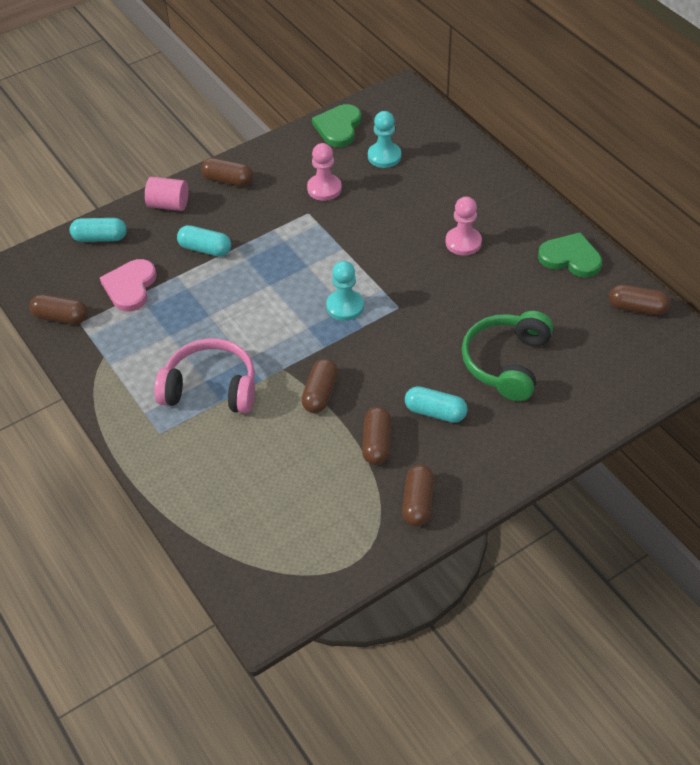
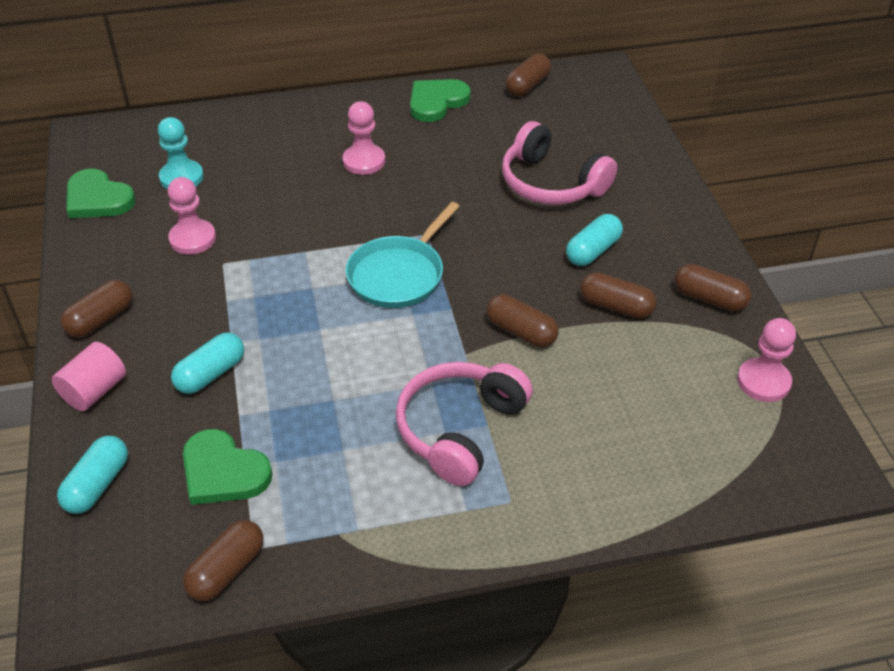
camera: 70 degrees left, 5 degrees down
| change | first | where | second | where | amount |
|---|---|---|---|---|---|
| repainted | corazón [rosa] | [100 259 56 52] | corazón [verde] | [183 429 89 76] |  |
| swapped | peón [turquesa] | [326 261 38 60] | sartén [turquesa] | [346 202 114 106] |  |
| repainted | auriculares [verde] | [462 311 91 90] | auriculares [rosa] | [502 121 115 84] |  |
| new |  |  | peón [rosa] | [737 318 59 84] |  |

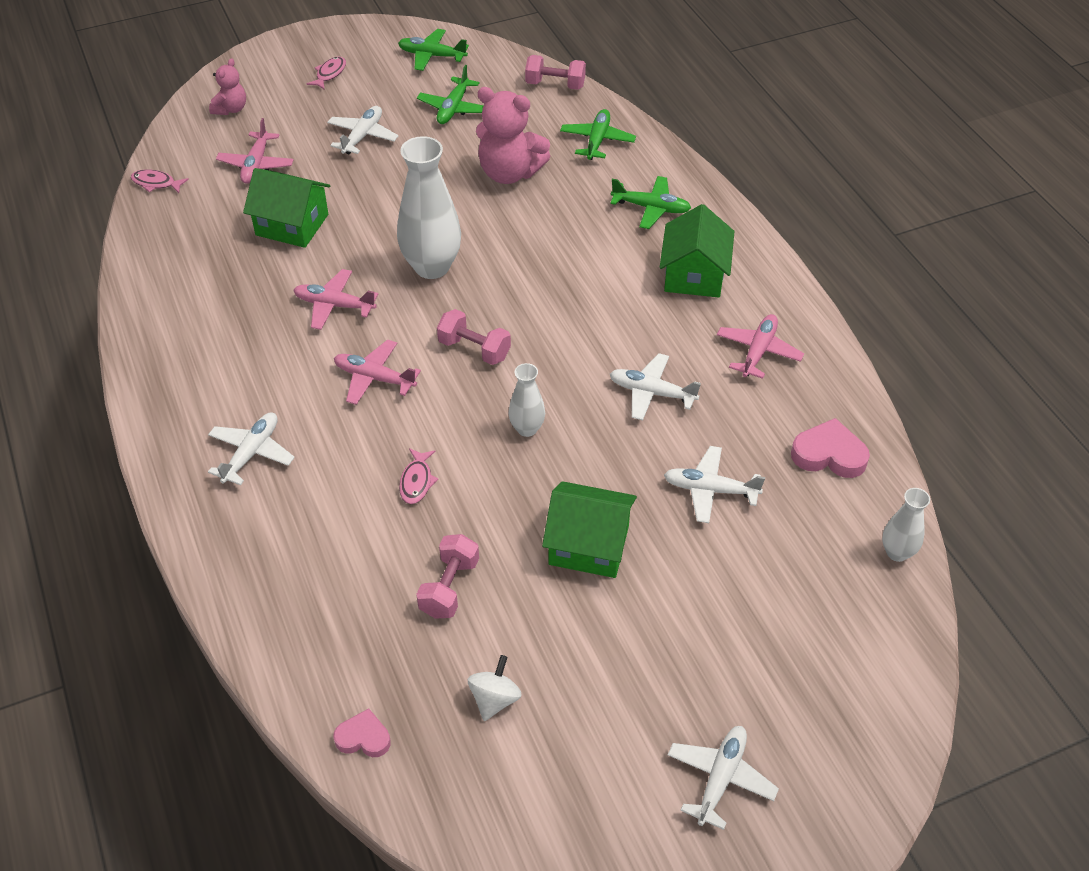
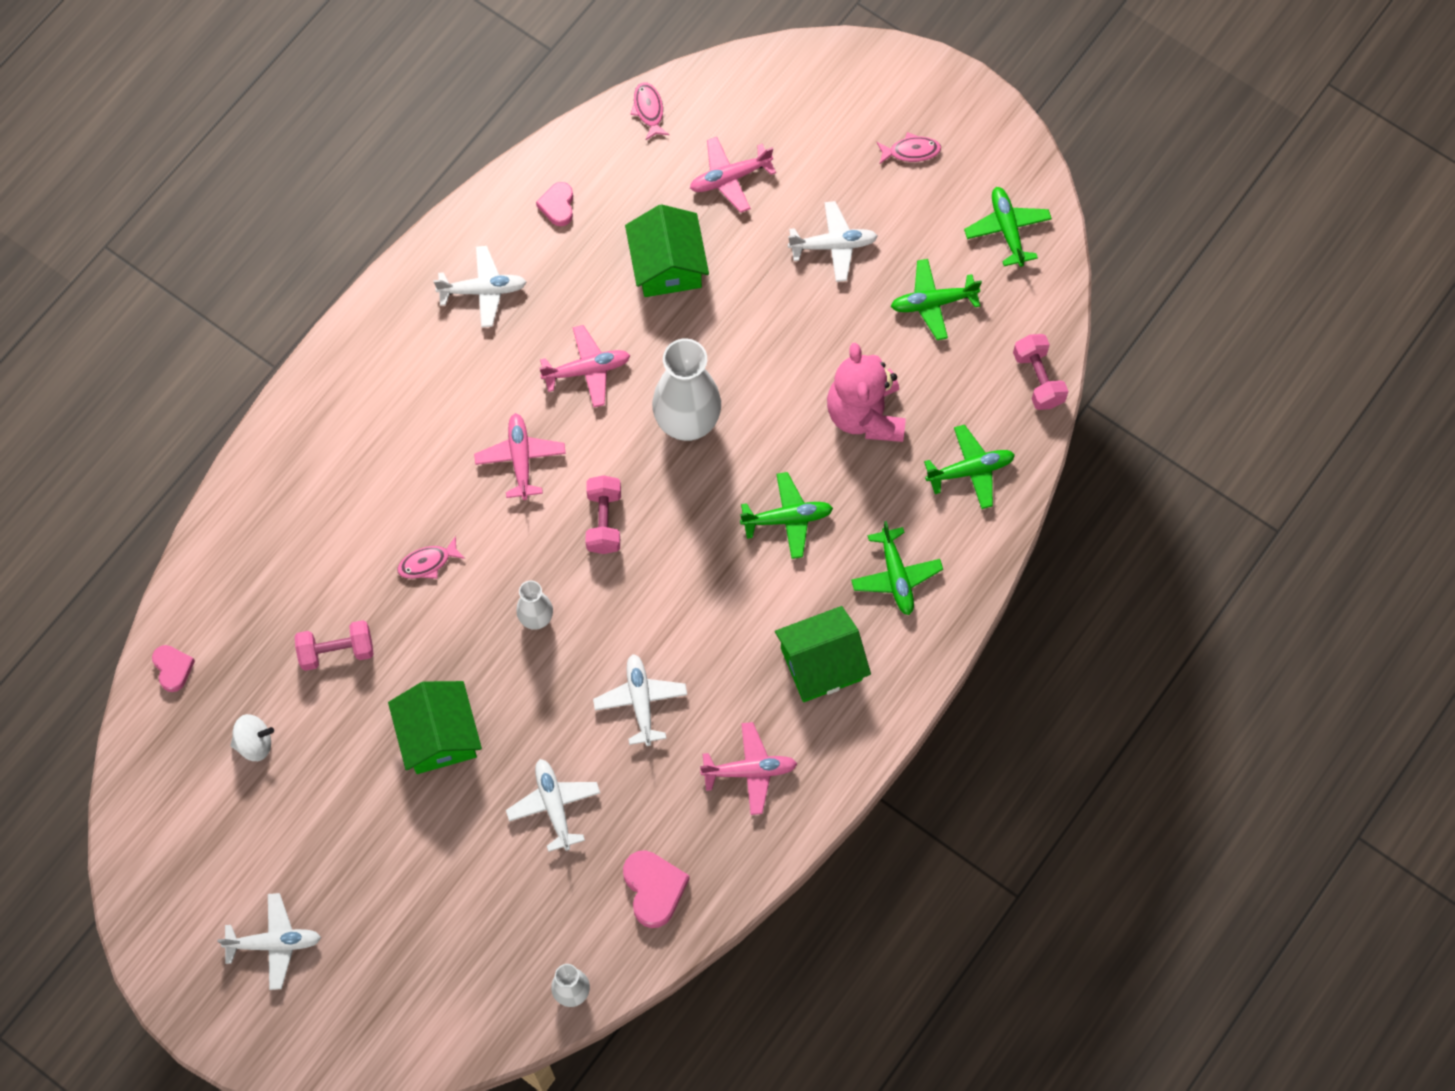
camera: 60 degrees right, 20 degrees up
| change | first | where | second | where | amount |
|---|---|---|---|---|---|
| gone | osito [rosa] | [209 58 37 57] |  |  |  |
| rotated | avión [rosa] | [293 269 85 61] |  | [539 325 91 83] | 90 degrees clockwise |
| shifted | avión [blanco] | [208 412 87 73] |  | [433 246 94 81] |  |
| new |  |  | corazón [rosa] | [536 182 37 44] |  |
| new |  |  | avión [verde] | [740 472 93 87] |  |

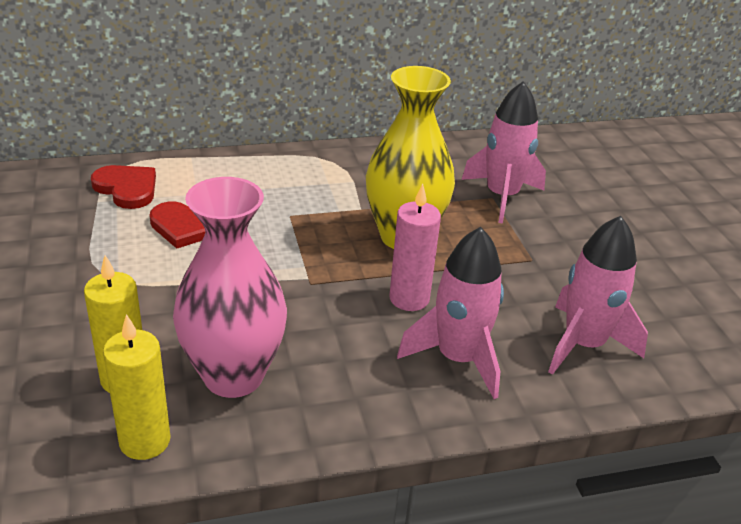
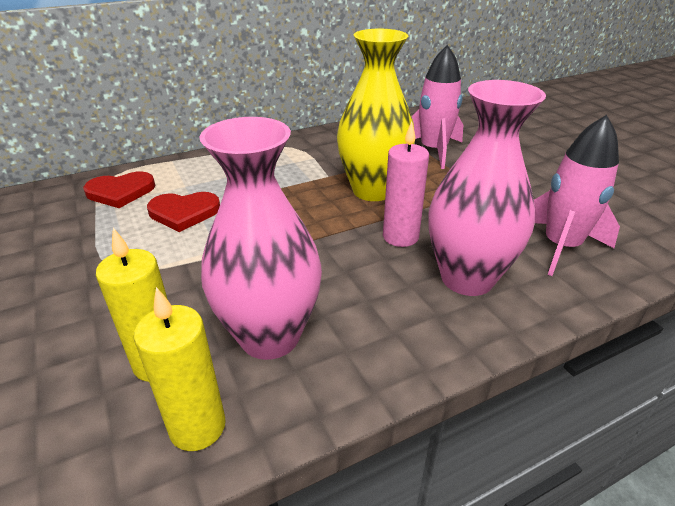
camera: 10 degrees left, 0 degrees up
| change | first | where | second | where | amount |
|---|---|---|---|---|---|
| rotated | corazón [rojo] | [91 165 65 44] |  | [83 171 72 37] | 135 degrees clockwise |
| swapped | cohete [rosa] | [397 227 107 172] | florero [rosa] | [428 80 118 216] |  |

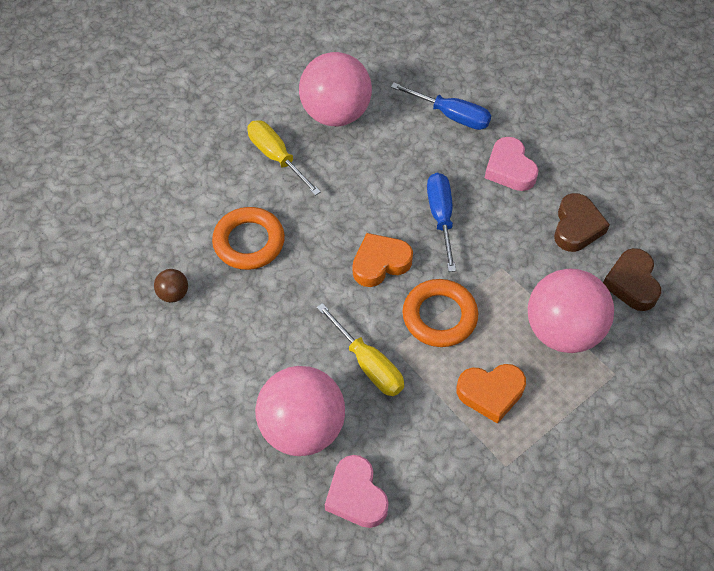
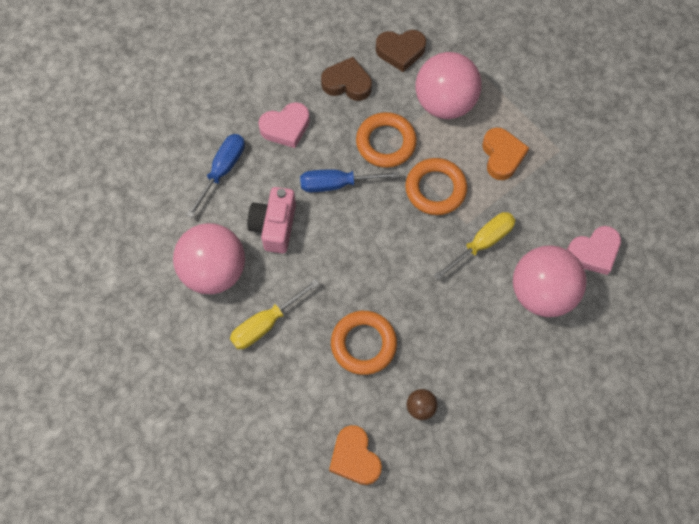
camera: 90 degrees left, 10 degrees up
| change | first | where | second | where | amount |
|---|---|---|---|---|---|
| shifted | corazón [naranja] | [353 233 60 54] |  | [329 425 53 60] |  |
| new |  |  | anillo [naranja] | [356 112 61 56] |  |
| new |  |  | cámara [rosa] | [247 187 49 66] |  |

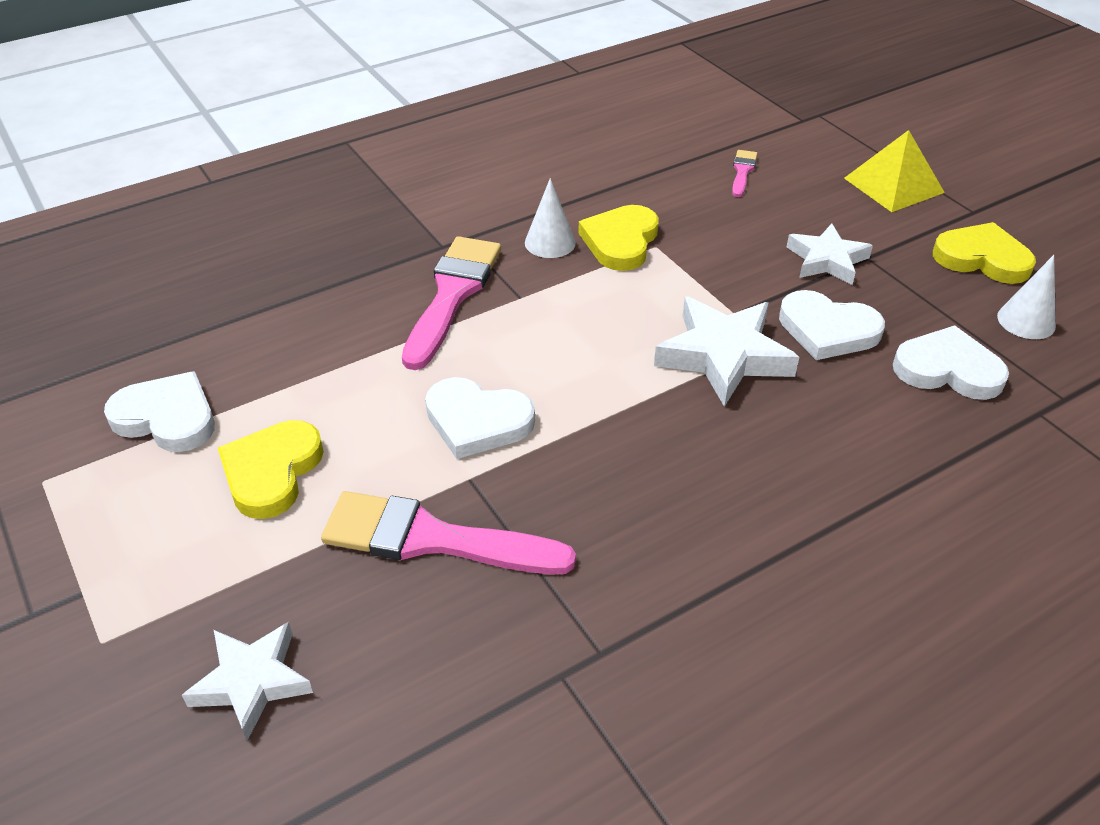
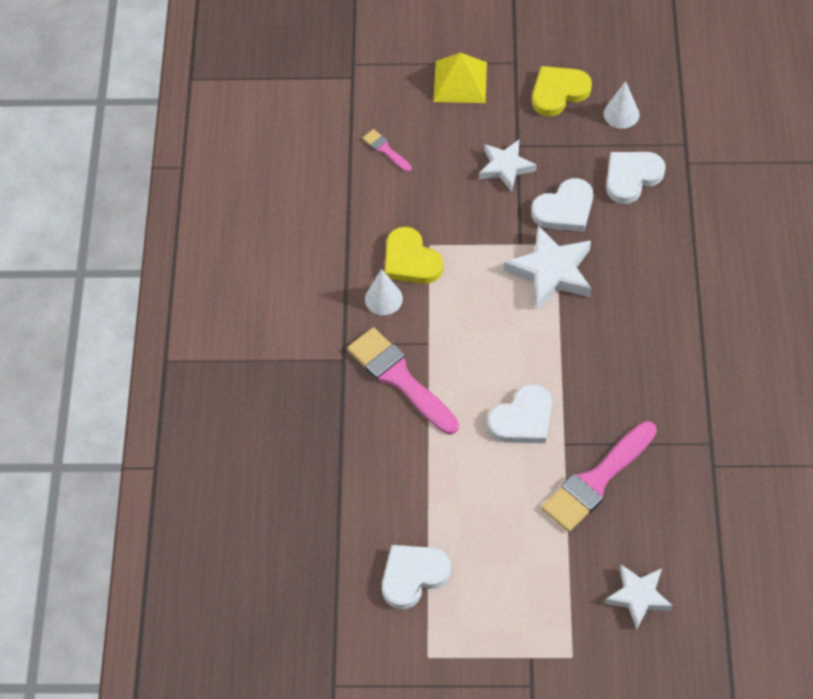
camera: 55 degrees left, 15 degrees up
| change | first | where | second | where | amount |
|---|---|---|---|---|---|
| gone | corazón [amarillo] | [218 420 106 99] |  |  |  |

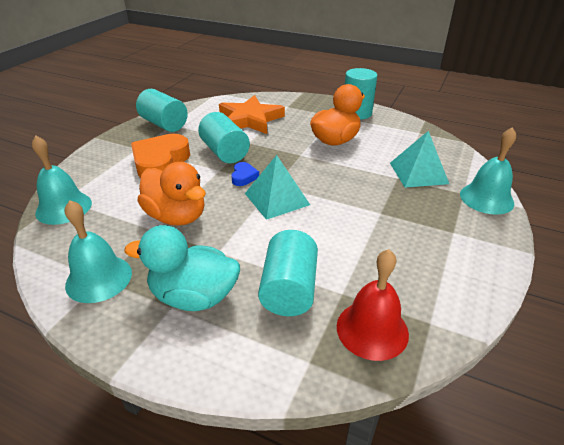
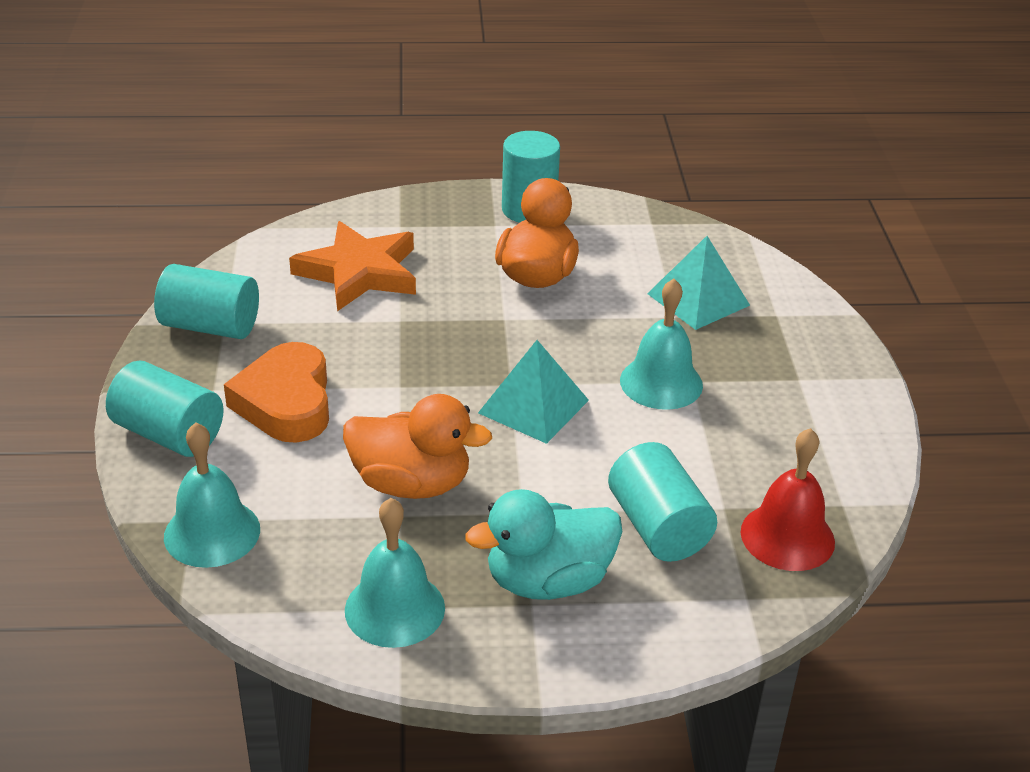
camera: 30 degrees left, 0 degrees up
| change | first | where | second | where | amount |
|---|---|---|---|---|---|
| shifted | cilindro [turquesa] | [198 112 52 51] |  | [106 361 118 96] |  |
| shifted | campana [turquesa] | [460 127 56 88] |  | [620 279 83 131] |  |
| gone | corazón [azul] | [231 162 28 24] |  |  |  |

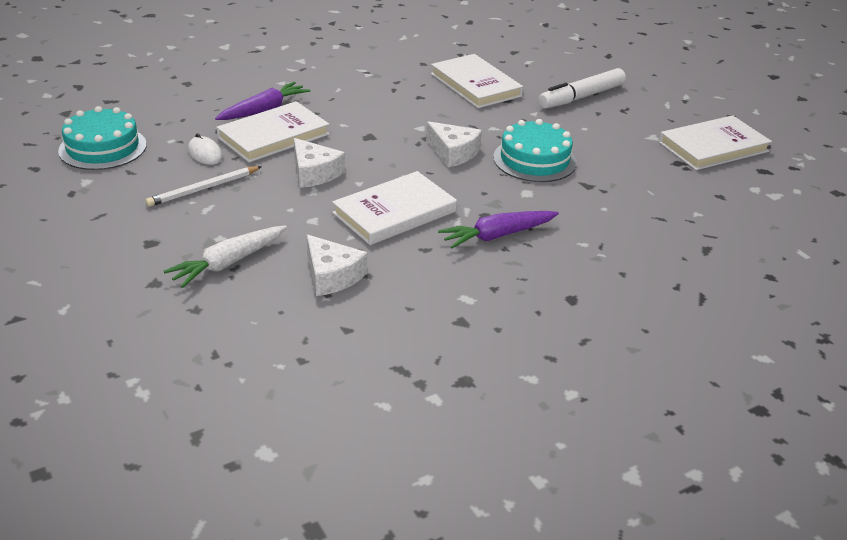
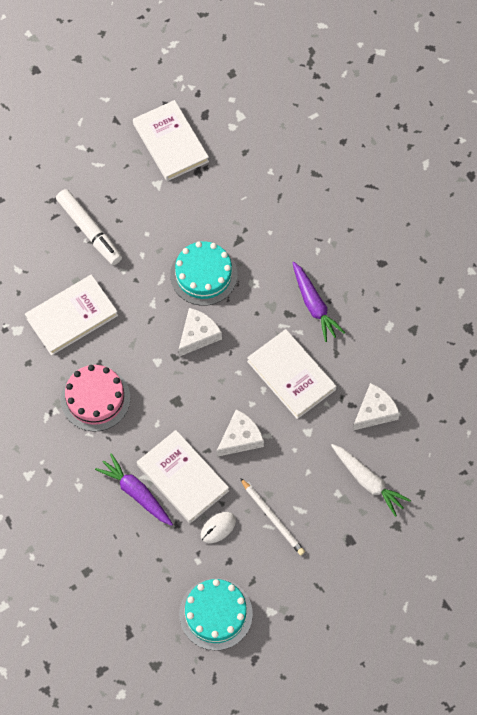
camera: 90 degrees left, 30 degrees up
| change | first | where | second | where | amount |
|---|---|---|---|---|---|
| new |  |  | tarta [rosa] | [61 365 69 67] |  |

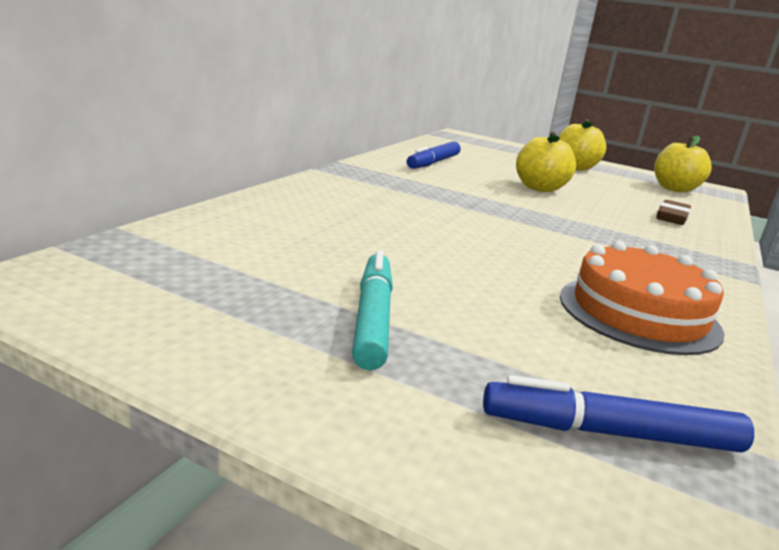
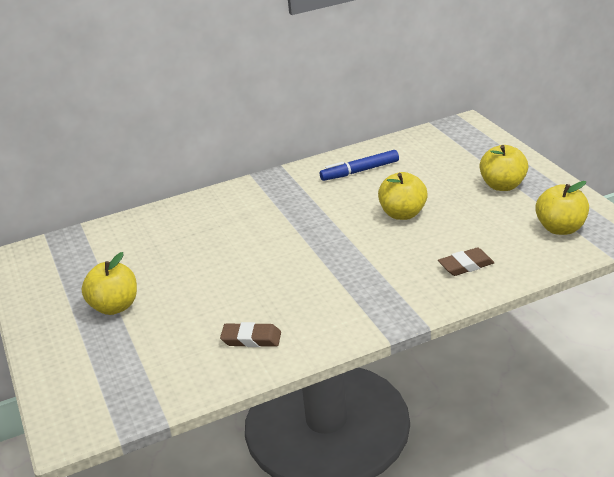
camera: 45 degrees right, 10 degrees up
| change | first | where | second | where | amount |
|---|---|---|---|---|---|
| swapped | tarta [naranja] | [560 241 165 114] | goma de borrar [marrón] | [220 322 61 25] |  |
| swapped | rotulador [turquesa] | [352 250 41 120] | manzana [amarillo] | [82 252 55 63] |  |
| gone | rotulador [azul] | [483 375 271 78] |  |  |  |

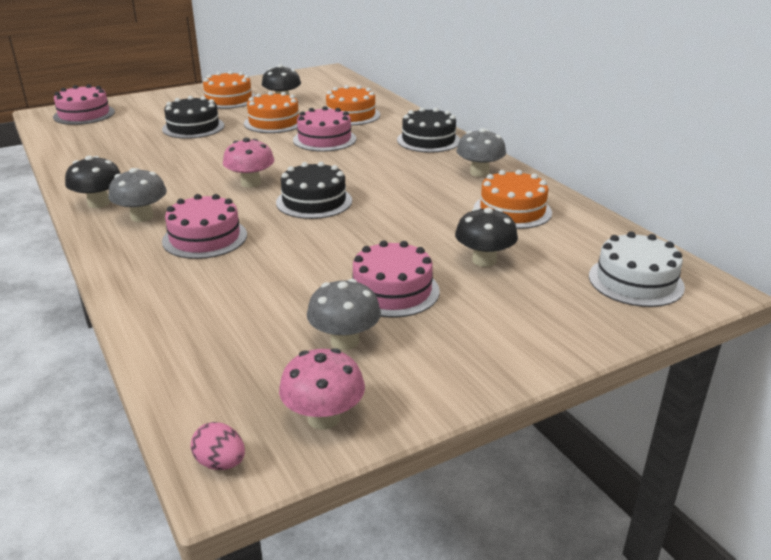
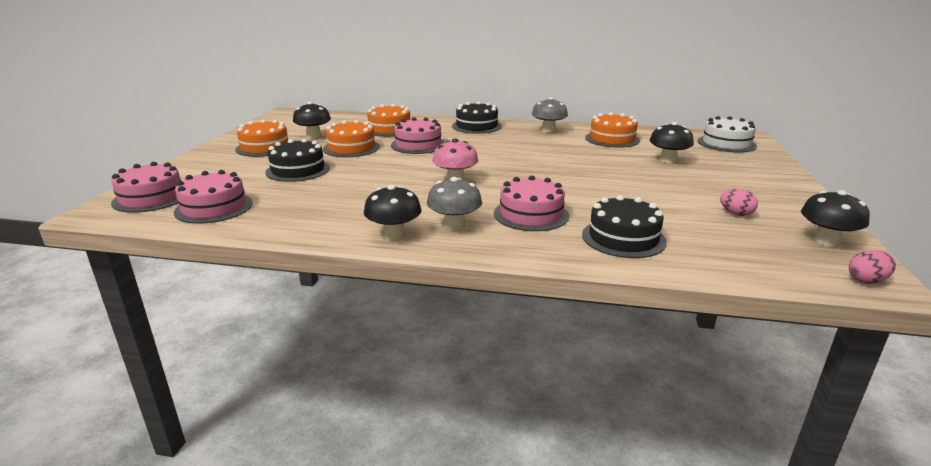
camera: 50 degrees left, 5 degrees down
| change | first | where | second | where | amount |
|---|---|---|---|---|---|
| shifted | tarta [negro] | [276 162 76 57] |  | [582 195 85 63] |  |
| shifted | tarta [rosa] | [352 240 87 78] |  | [174 170 79 54] |  |
| swapped | seta [gris] | [307 279 74 71] | huevo [rosa] | [720 189 38 27] |  |
| repainted | seta [rosa] | [279 348 86 82] | seta [negro] | [801 190 69 57] |  |

